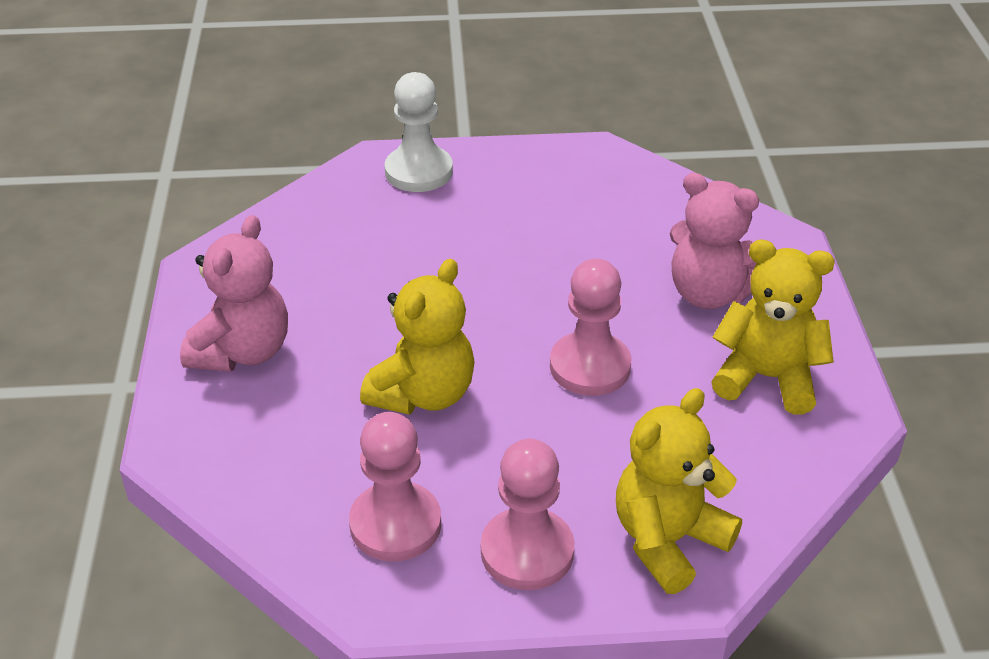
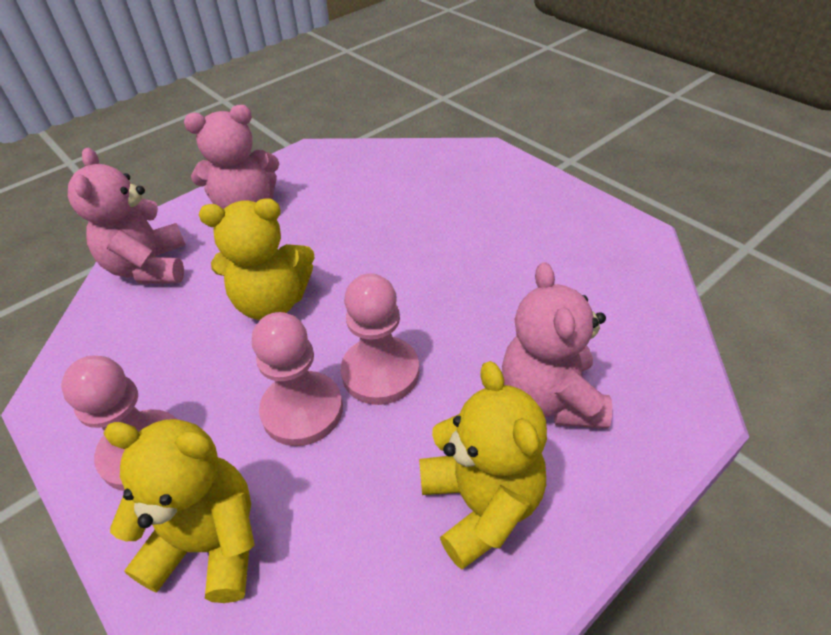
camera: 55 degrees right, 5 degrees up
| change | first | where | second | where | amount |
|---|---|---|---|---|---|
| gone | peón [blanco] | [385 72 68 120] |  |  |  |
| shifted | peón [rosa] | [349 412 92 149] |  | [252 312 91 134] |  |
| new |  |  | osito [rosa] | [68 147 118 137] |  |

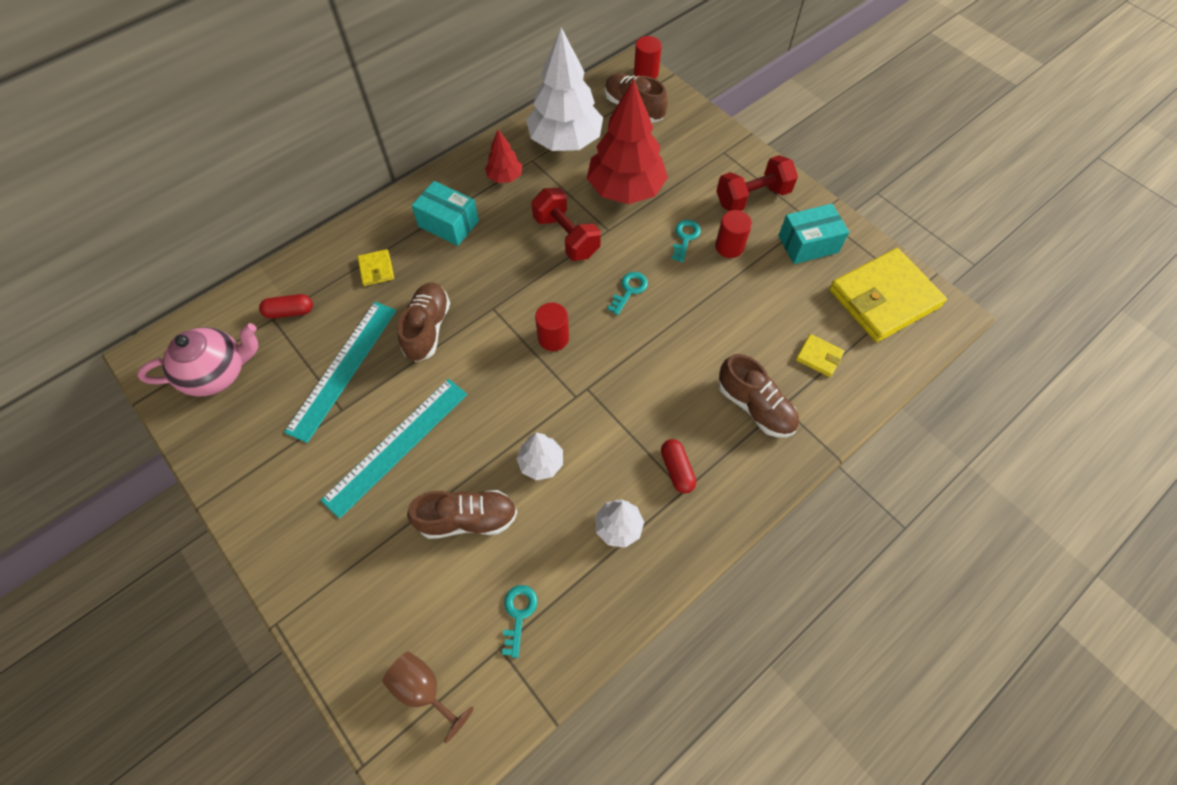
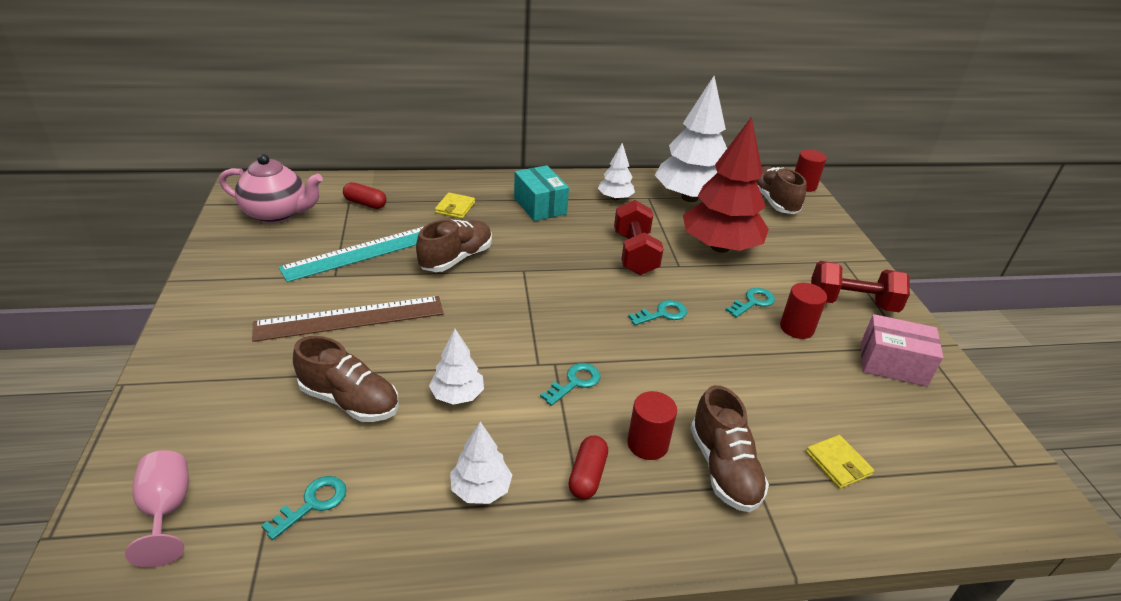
camera: 30 degrees right, 25 degrees down
| change | first | where | second | where | amount |
|---|---|---|---|---|---|
| repainted | árbol [rojo] | [485 129 38 54] | árbol [blanco] | [598 143 37 58] |  |
| repainted | caja [turquesa] | [778 204 71 60] | caja [rosa] | [861 314 82 73] |  |
| gone | cartera [amarillo] | [829 248 118 94] |  |  |  |
| shifted | cilindro [rojo] | [535 303 34 48] |  | [627 391 50 69] |  |
| repainted | regla [turquesa] | [320 379 147 140] | regla [marrón] | [252 296 192 46] |  |
| repainted | copa [marrón] | [382 651 92 92] | copa [rosa] | [125 450 64 118] |  |
| new |  |  | llave [turquesa] | [540 363 60 43] |  |

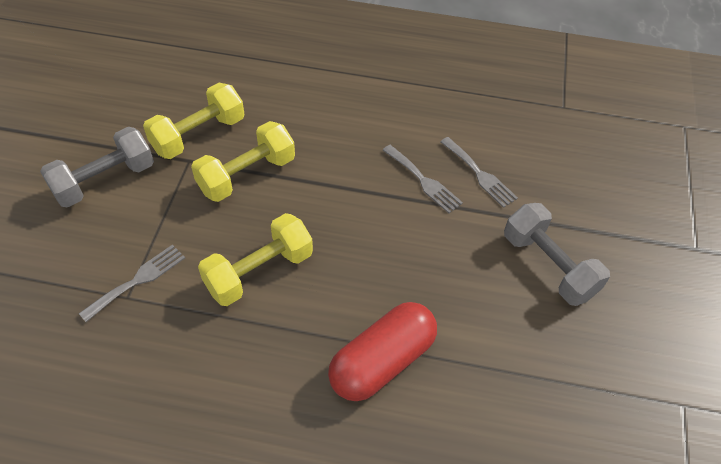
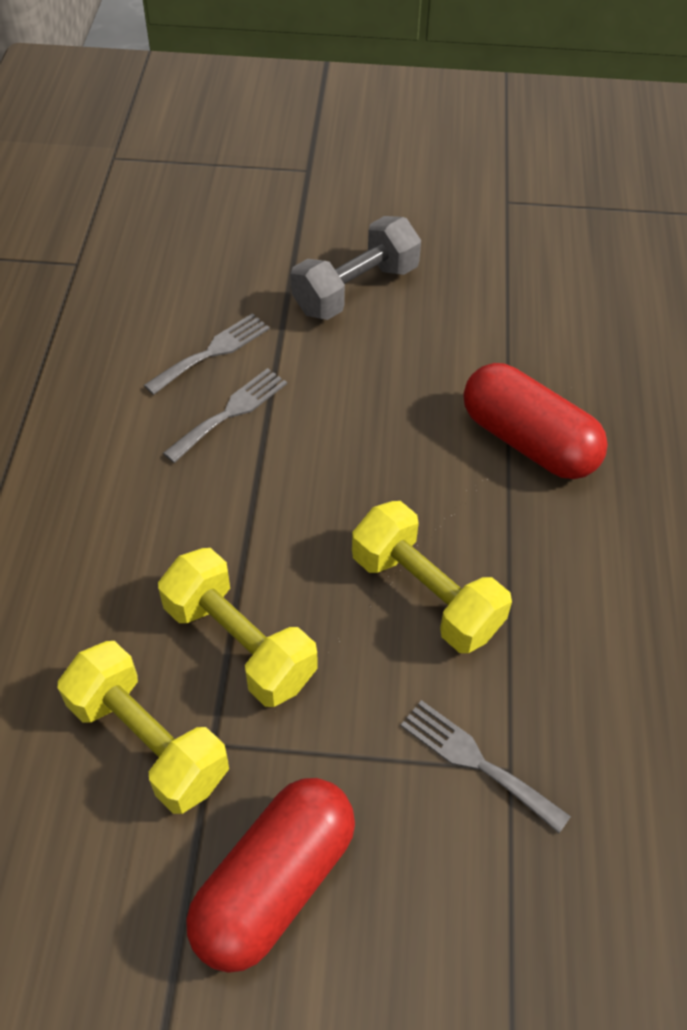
camera: 95 degrees left, 0 degrees up
| change | first | where | second | where | amount |
|---|---|---|---|---|---|
| swapped | mancuerna [gris] | [40 127 114 81] | cápsula [rojo] | [186 778 169 195] |  |

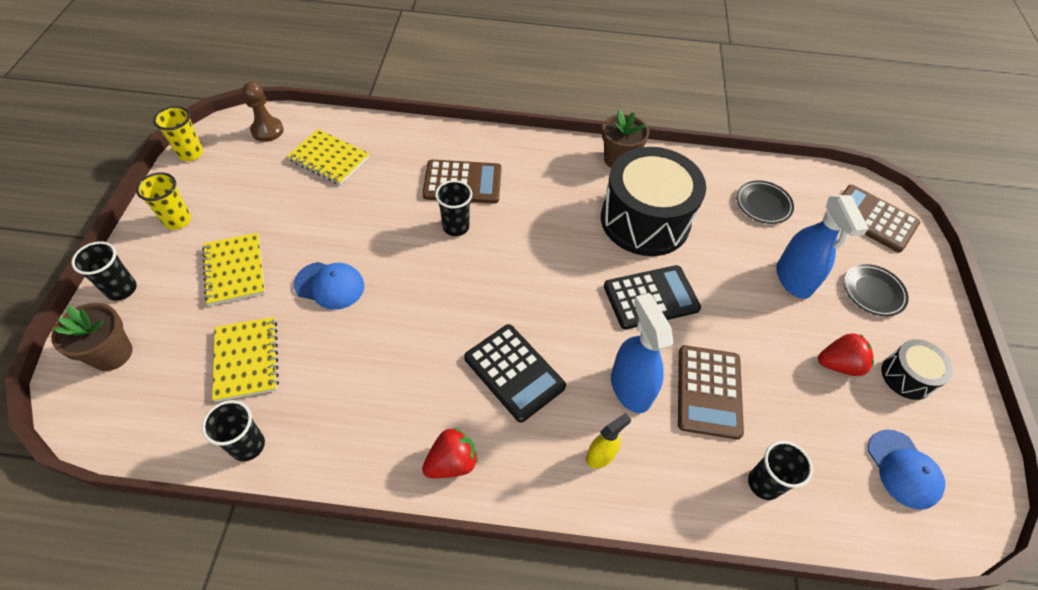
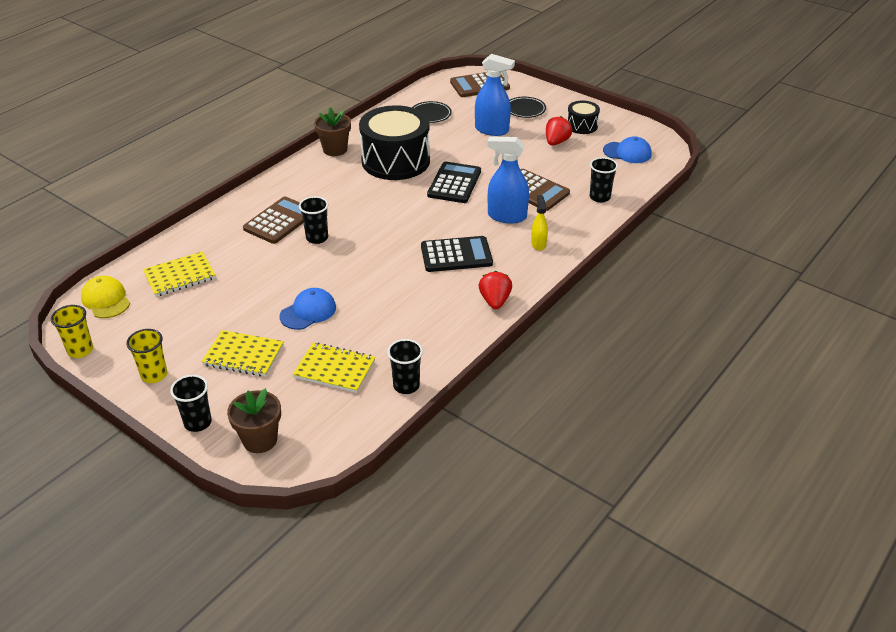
camera: 55 degrees left, 15 degrees down
| change | first | where | second | where | amount |
|---|---|---|---|---|---|
| swapped | peón [marrón] | [242 82 42 60] | gorra [amarillo] | [81 276 49 42] |  |

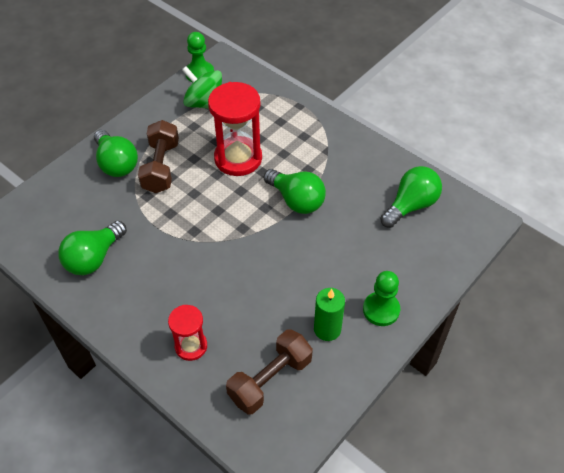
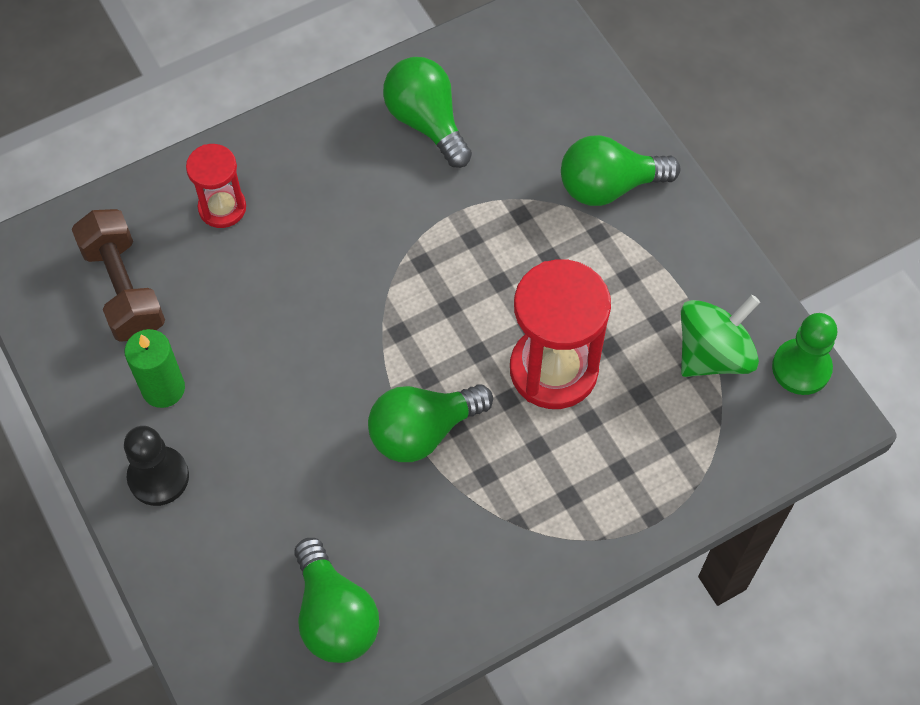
camera: 110 degrees right, 10 degrees up
| change | first | where | second | where | amount |
|---|---|---|---|---|---|
| gone | mancuerna [marrón] | [138 120 41 73] |  |  |  |
| repainted | peón [verde] | [363 271 37 55] | peón [negro] | [124 426 65 80] |  |

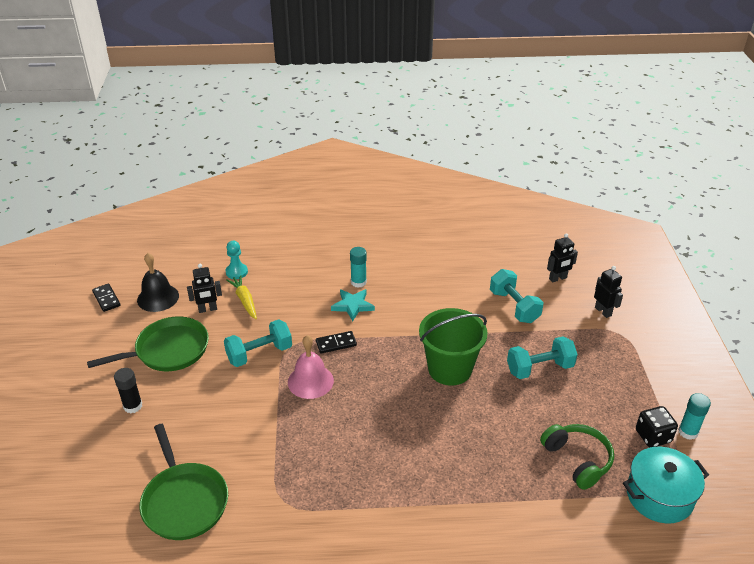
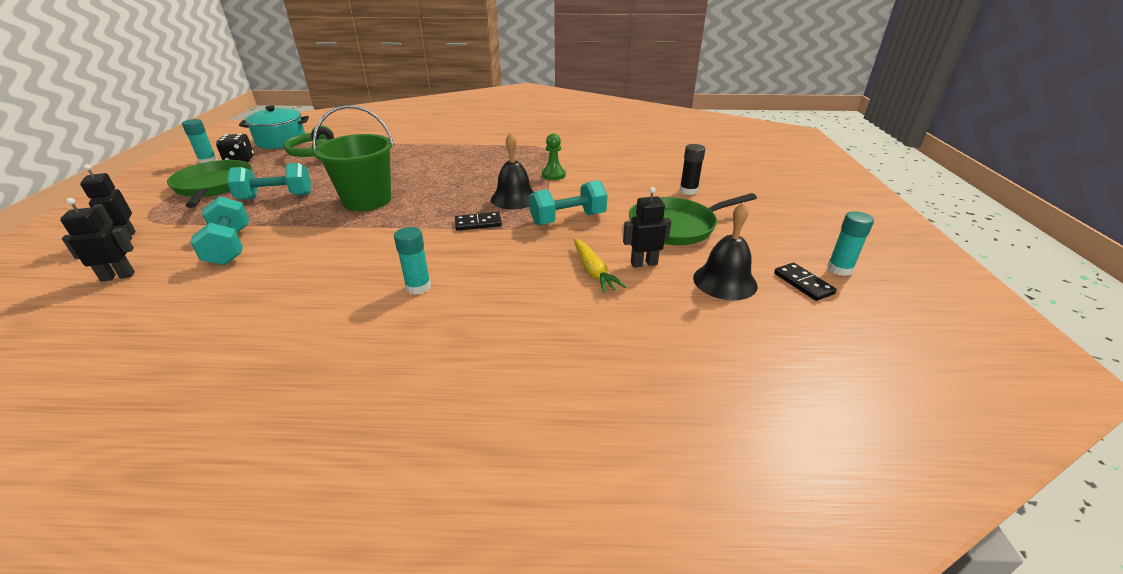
camera: 175 degrees left, 5 degrees down
| change | first | where | second | where | amount |
|---|---|---|---|---|---|
| gone | peón [turquesa] | [225 241 23 38] |  |  |  |
| gone | estrella [turquesa] | [331 289 44 32] |  |  |  |
| repainted | campana [rosa] | [288 335 46 64] | campana [negro] | [491 133 43 76] |  |
| shifted | sartén [verde] | [139 424 89 116] |  | [167 160 85 48] |  |
| new |  |  | peón [verde] | [542 133 24 47] |  |
| new |  |  | barra de pegamento [turquesa] | [827 211 47 65] |  |

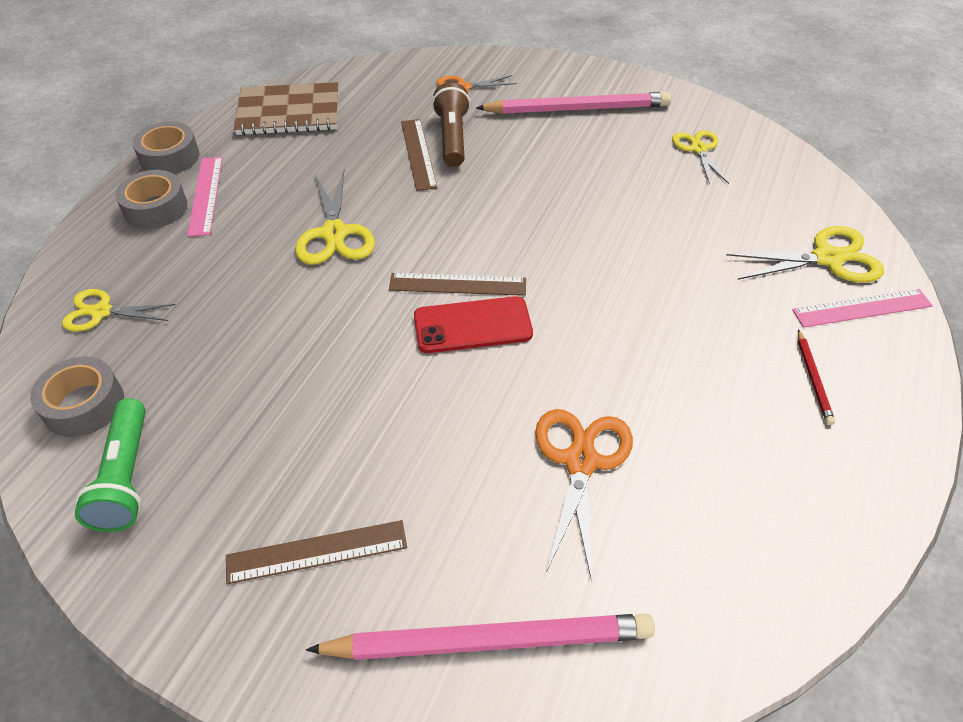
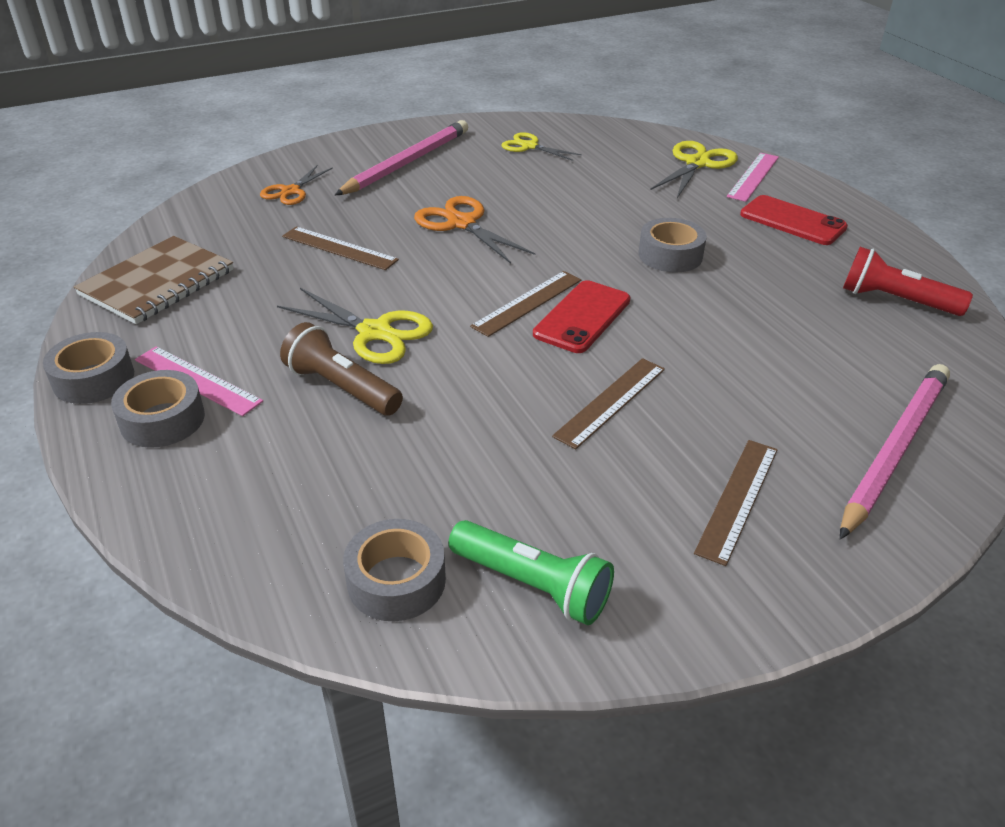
camera: 50 degrees left, 10 degrees down
| change | first | where | second | where | amount |
|---|---|---|---|---|---|
| shifted | lámpara de mano [marrón] | [432 82 38 85] |  | [280 322 123 94] |  |
| gone | tijeras [amarillo] | [62 289 113 43] |  |  |  |
| swapped | lápiz [rojo] | [798 329 37 96] | móvil [rojo] | [740 195 108 50] |  |
| shifted | tijeras [naranja] | [535 409 98 172] |  | [414 196 122 68] |  |
| new |  |  | cinta adhesiva [gris] | [639 218 68 55] |  |
| new |  |  | lámpara de mano [rojo] | [843 247 130 69] |  |
| new |  |  | regla [marrón] | [552 358 113 91] |  |

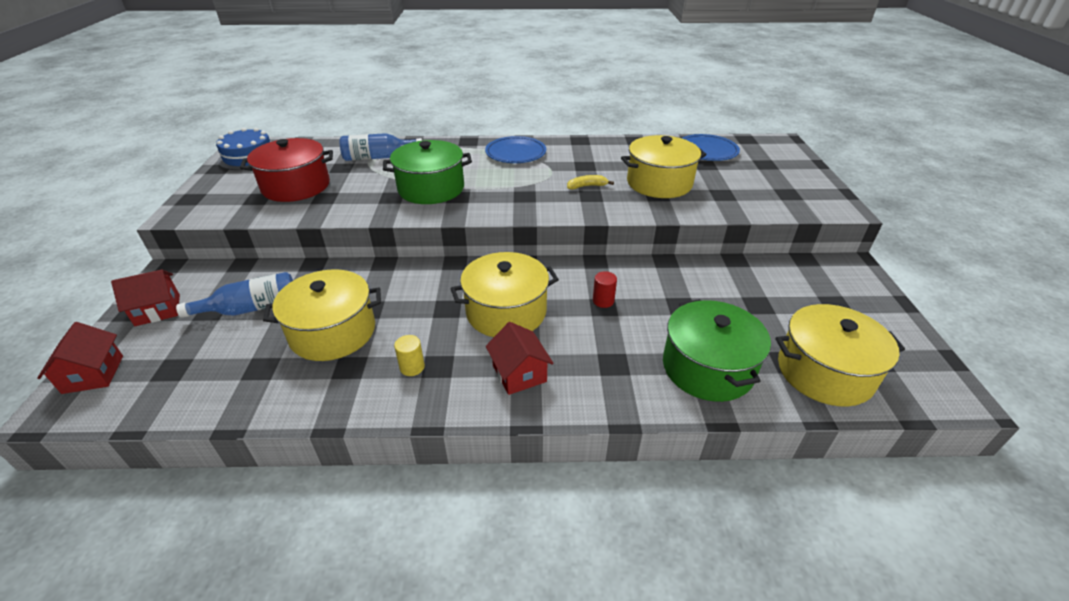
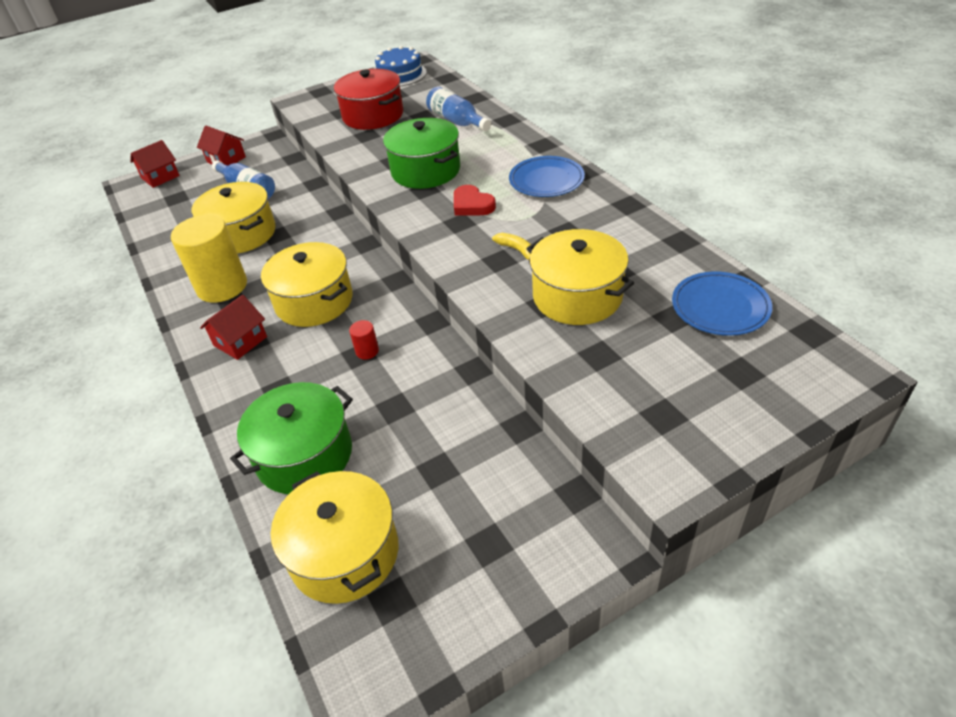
camera: 65 degrees right, 5 degrees up
| change | first | where | second | where | amount |
|---|---|---|---|---|---|
| scaled | cilindro [amarillo] | [394 335 31 41] |  | [171 215 76 88] | x2.44 |
| new |  |  | corazón [rojo] | [454 185 42 30] |  |

